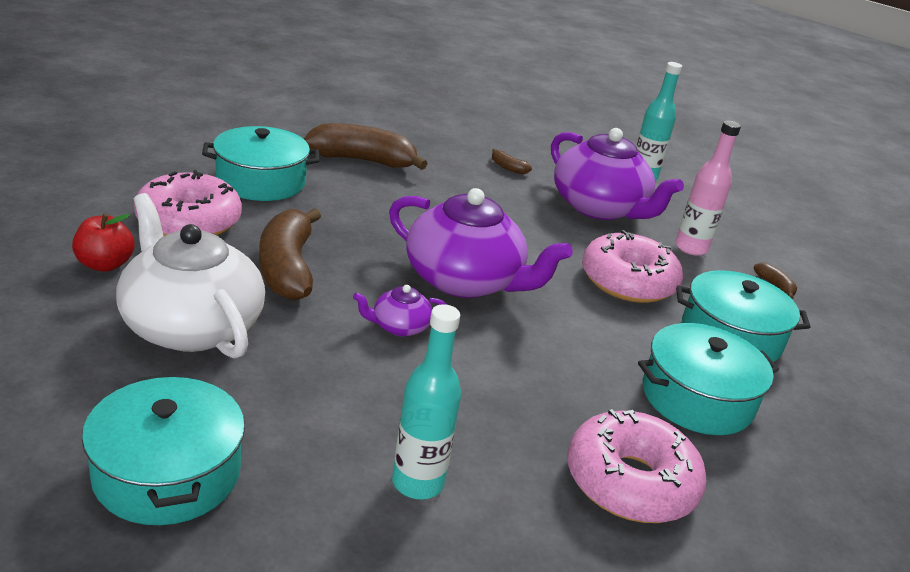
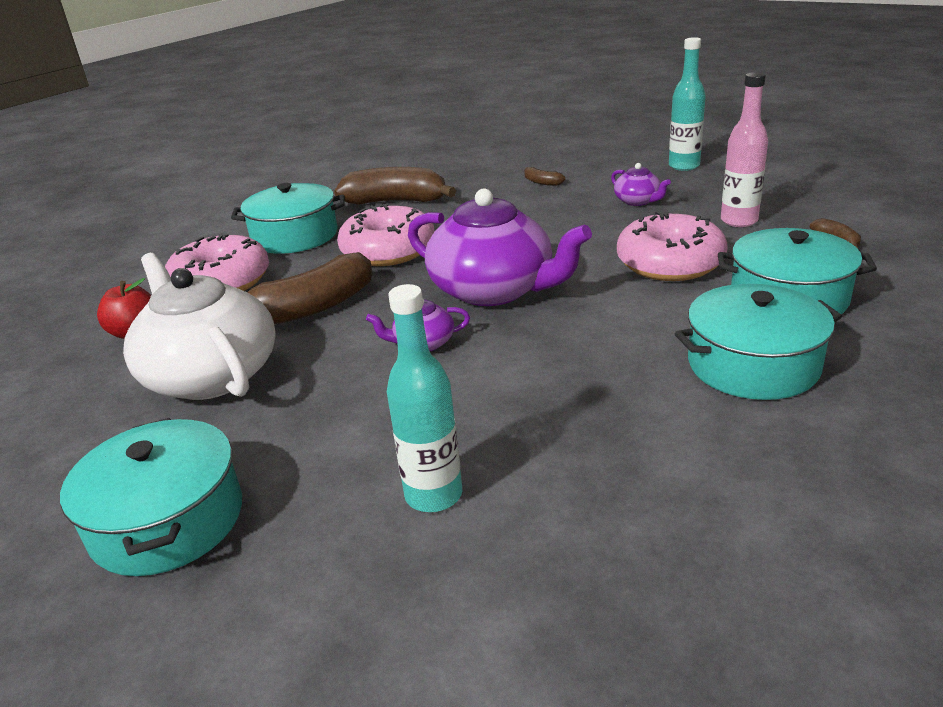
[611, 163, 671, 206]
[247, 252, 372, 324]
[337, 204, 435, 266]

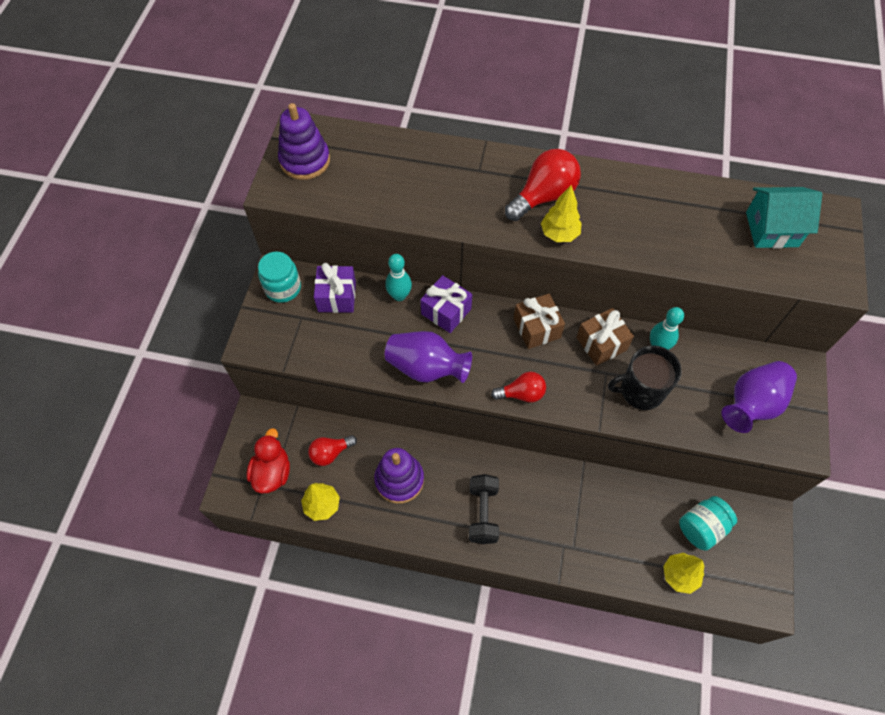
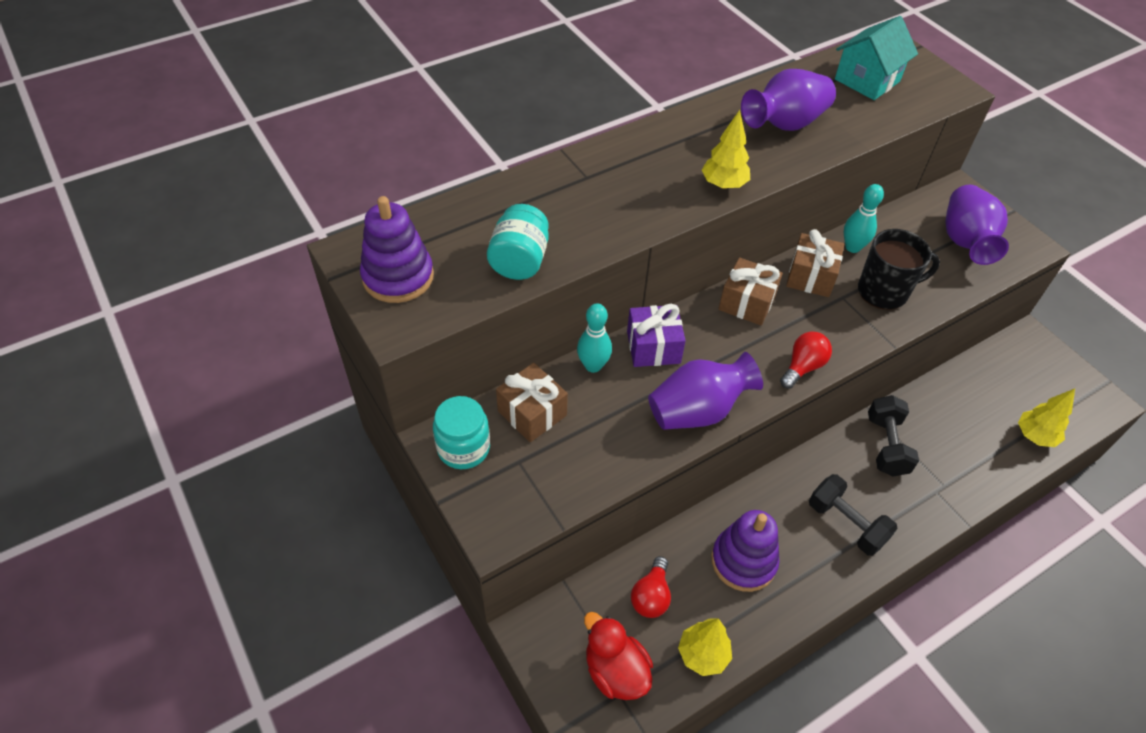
[505, 149, 581, 221] (first image)
[496, 363, 568, 442]
[858, 229, 940, 310]
[487, 204, 549, 280]
[741, 69, 836, 131]
[868, 395, 919, 477]

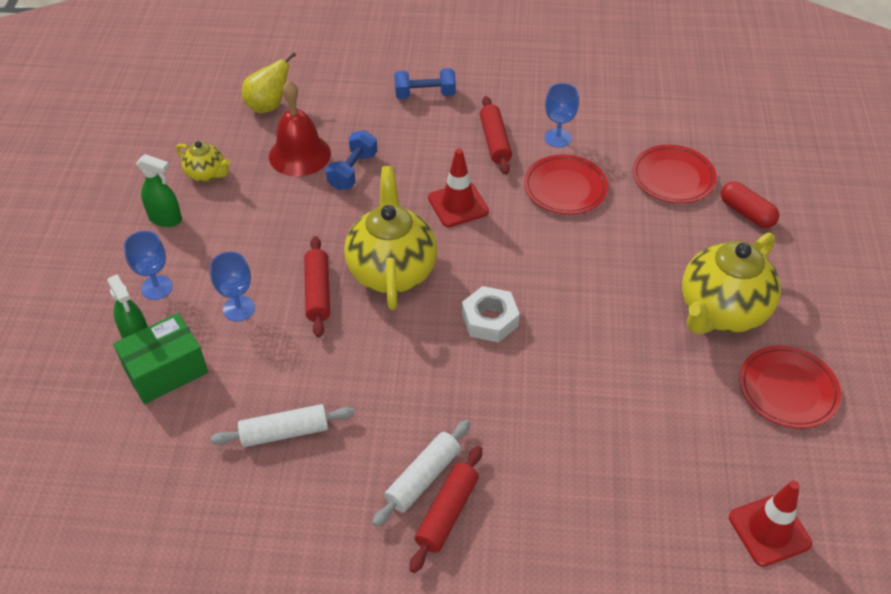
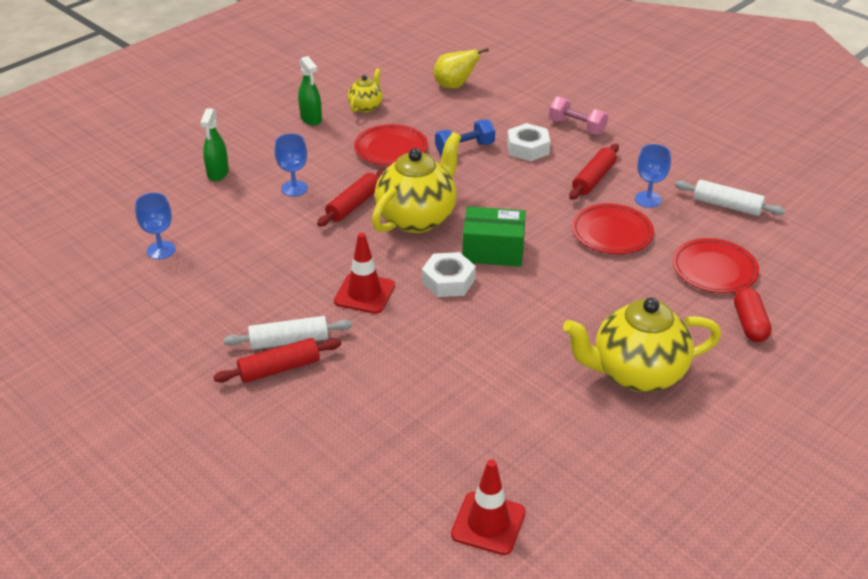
[549, 97, 608, 135]
[269, 80, 331, 176] (first image)
[348, 68, 383, 112]
[334, 233, 395, 314]
[135, 193, 176, 259]
[462, 207, 526, 267]
[354, 124, 428, 166]
[675, 180, 785, 216]
[507, 123, 550, 161]

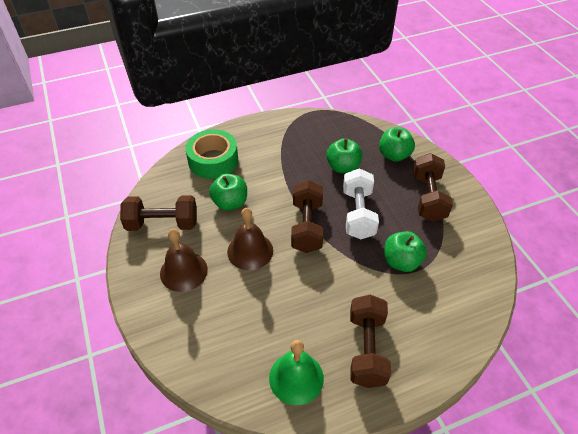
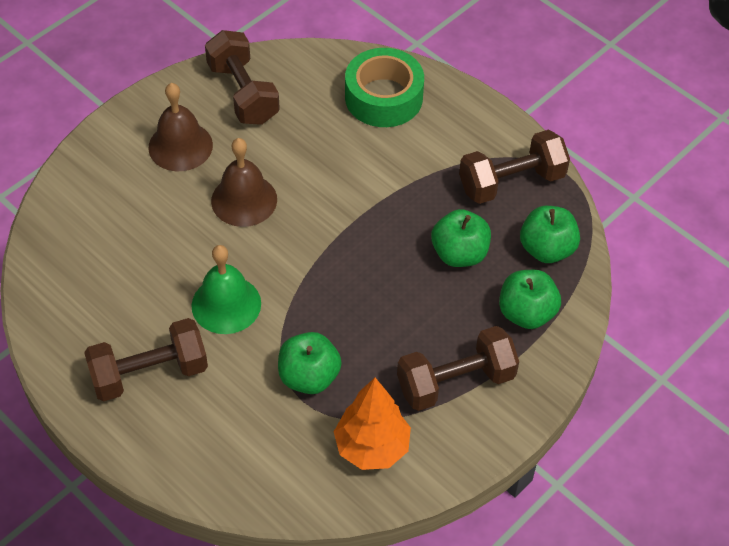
[343, 168, 379, 239] (first image)
[520, 206, 580, 263]
[459, 130, 570, 204]
[192, 245, 261, 334]
[334, 378, 411, 470]

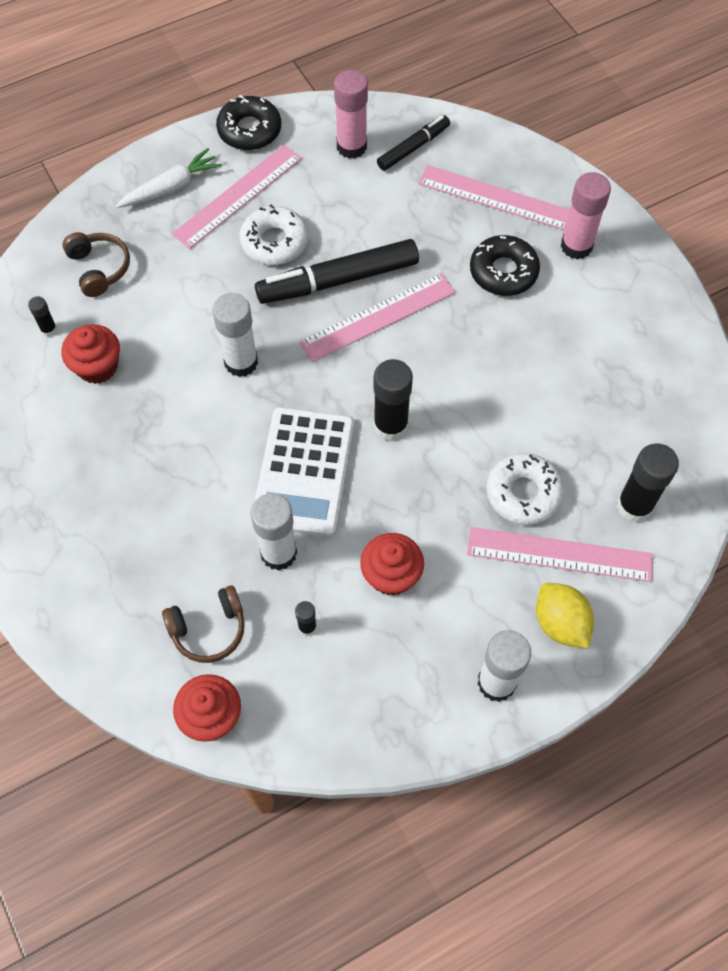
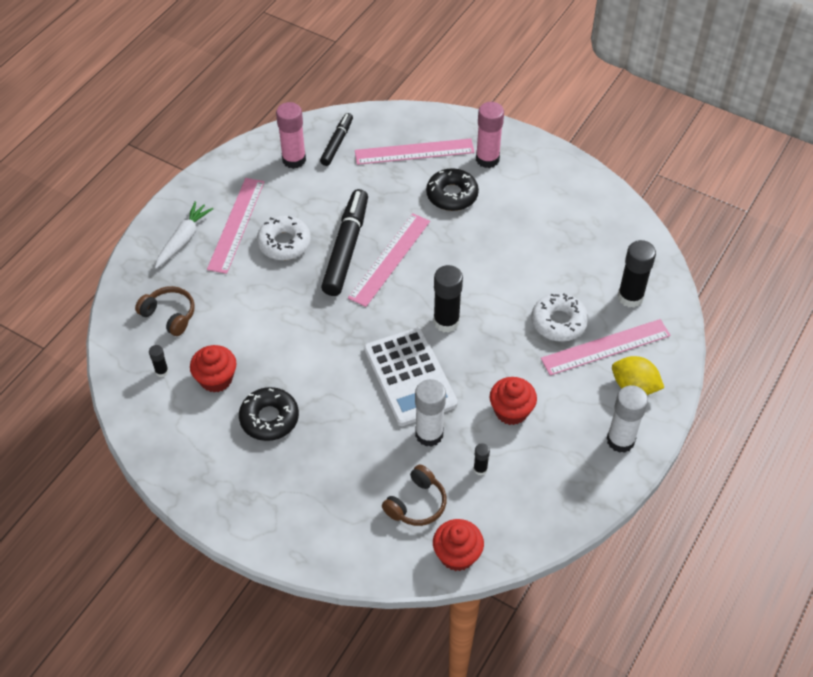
[239, 387, 299, 441]
[321, 189, 368, 296]
[212, 293, 258, 377] (first image)

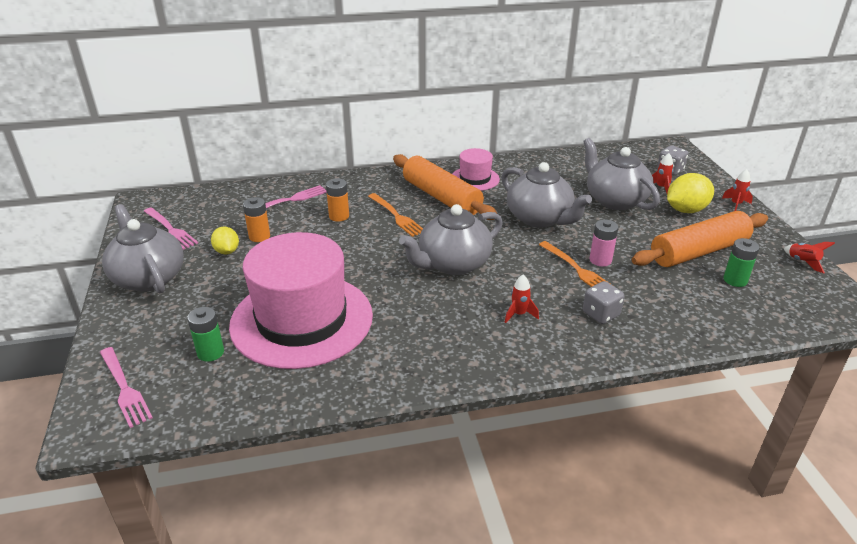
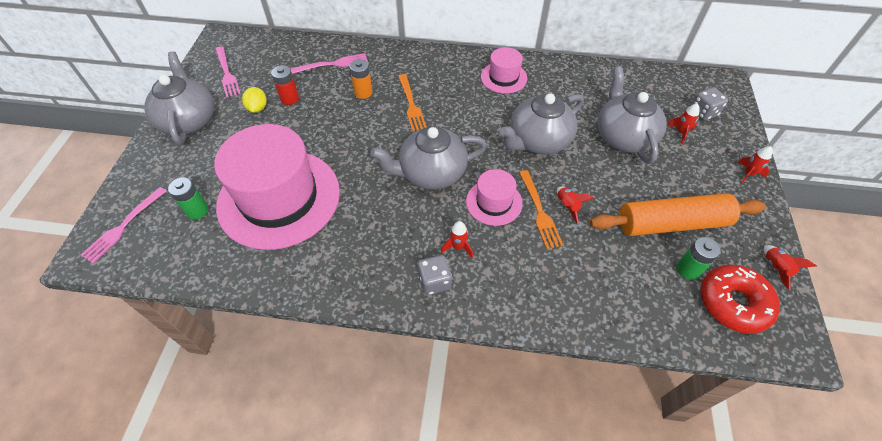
[393, 154, 497, 220] (first image)
[499, 94, 584, 155]
[667, 173, 714, 213] (first image)
[271, 65, 299, 105]
[557, 186, 594, 224]
[418, 255, 452, 295]
[81, 187, 167, 263]
[466, 169, 523, 226]
[701, 265, 780, 334]

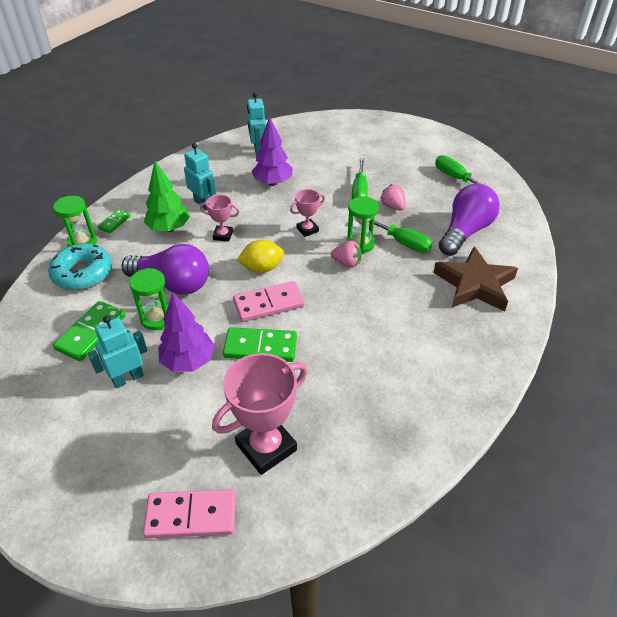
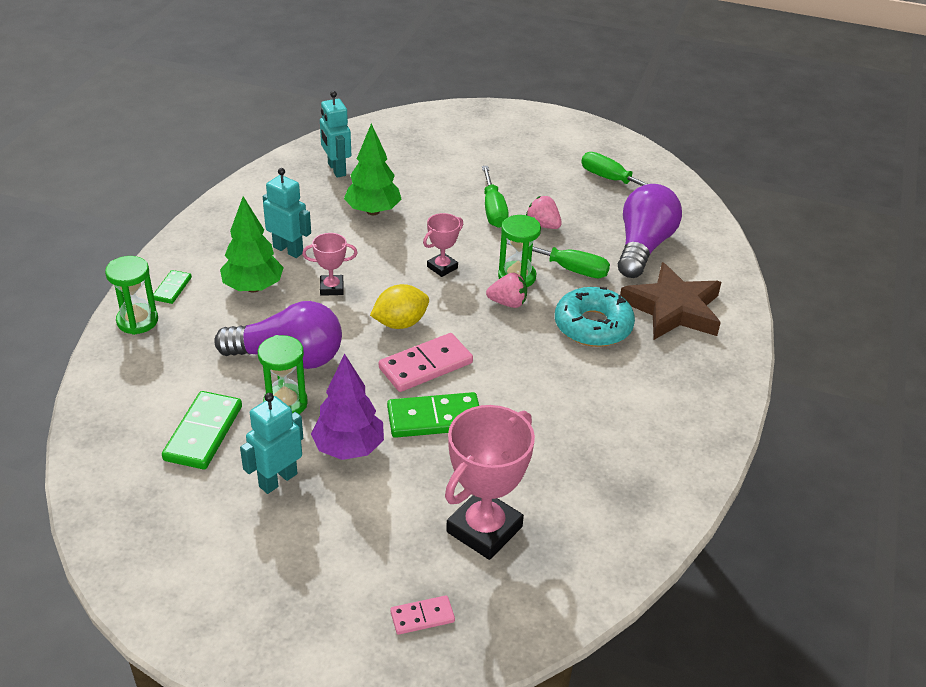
[344, 123, 402, 215]
[555, 287, 635, 347]
[390, 595, 455, 635]

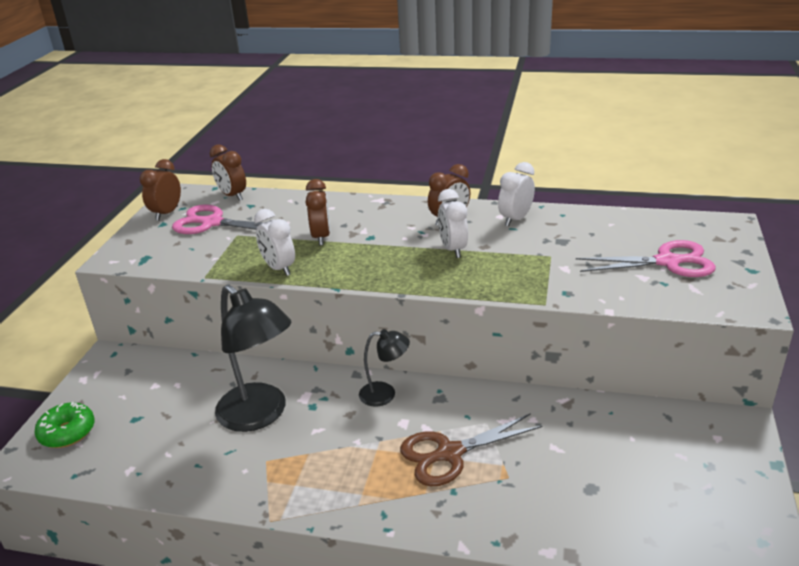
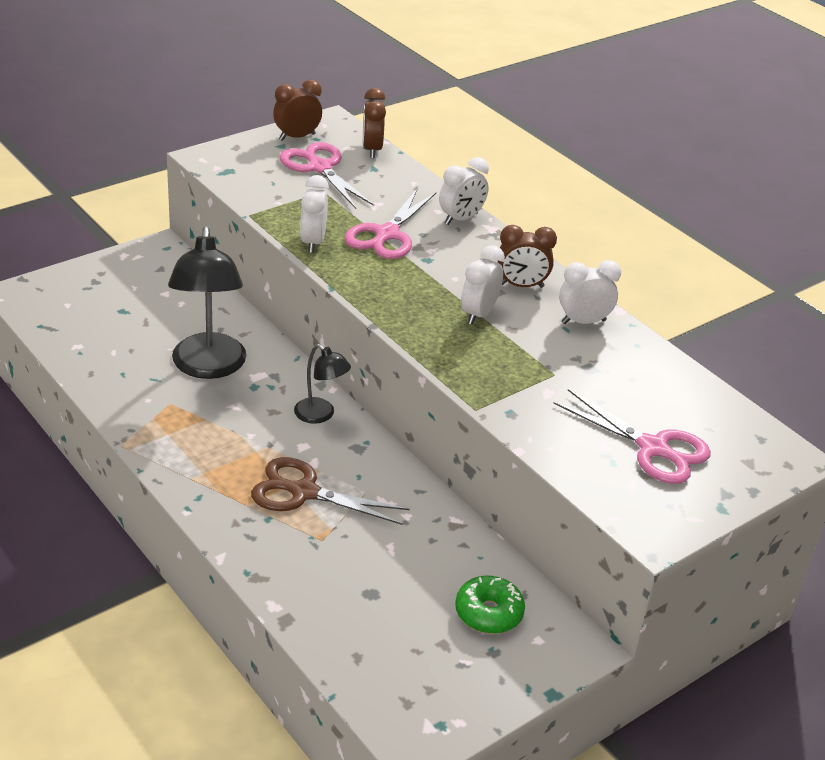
[344, 188, 436, 259]
[455, 576, 525, 634]
[439, 157, 489, 225]

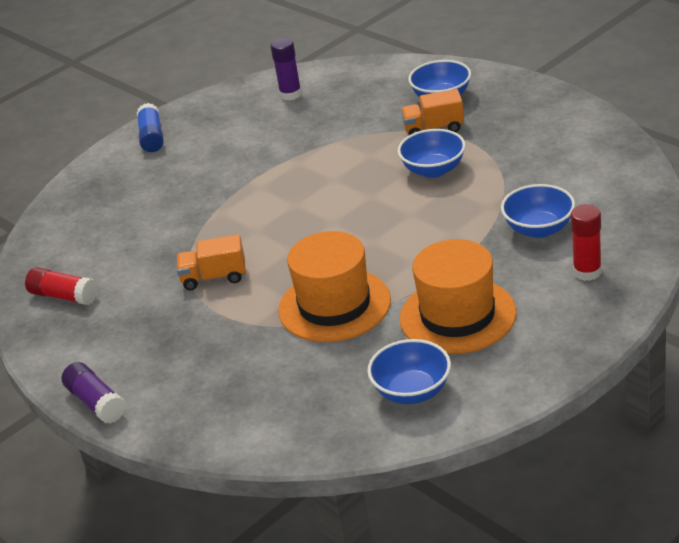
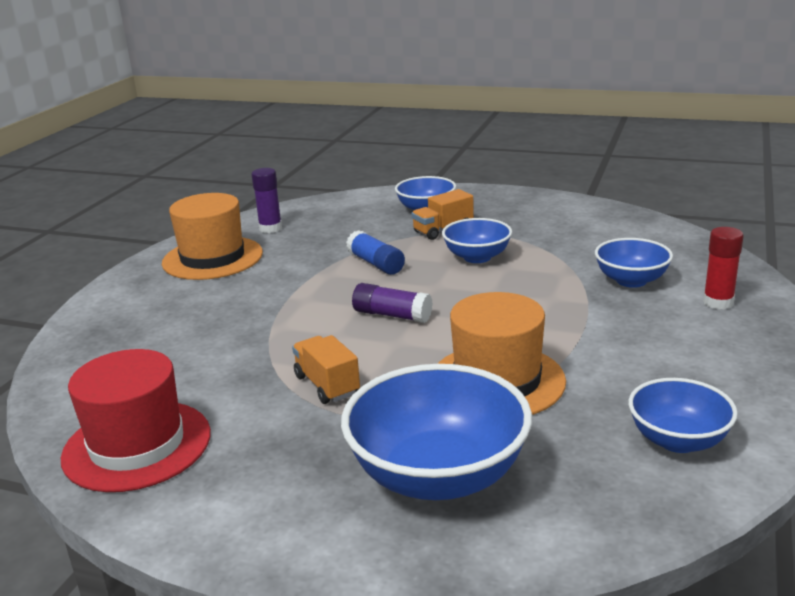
[346, 230, 405, 275]
[292, 335, 360, 404]
[162, 193, 263, 280]
[61, 349, 211, 492]
[352, 283, 433, 323]
[341, 364, 532, 500]

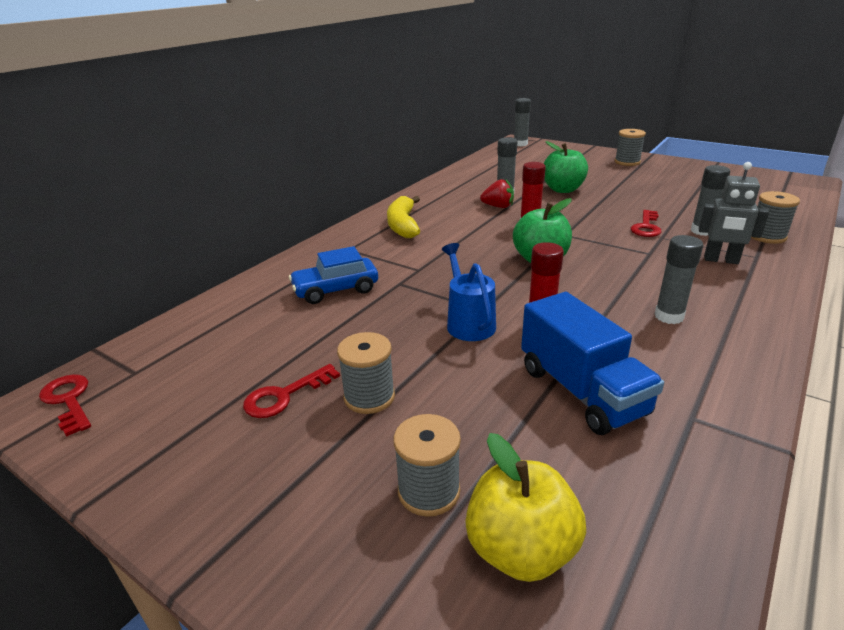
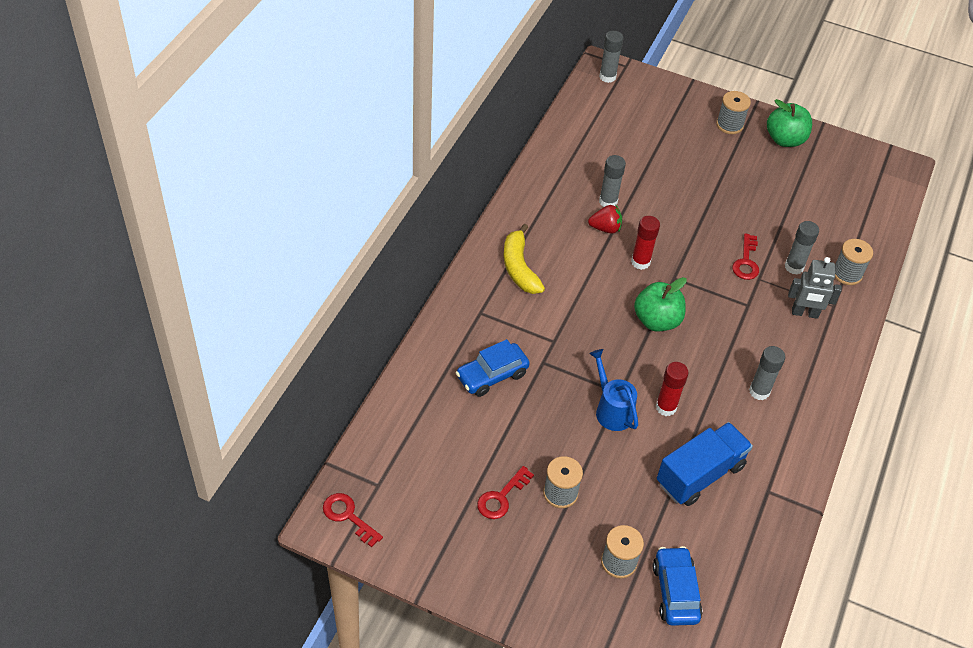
[767, 99, 812, 147]
[657, 422, 753, 506]
[653, 546, 702, 626]

